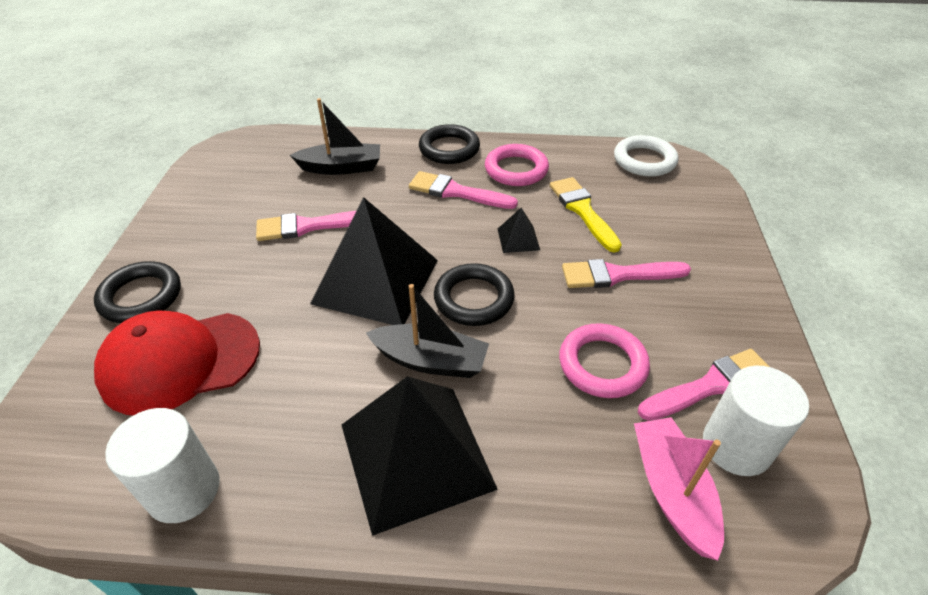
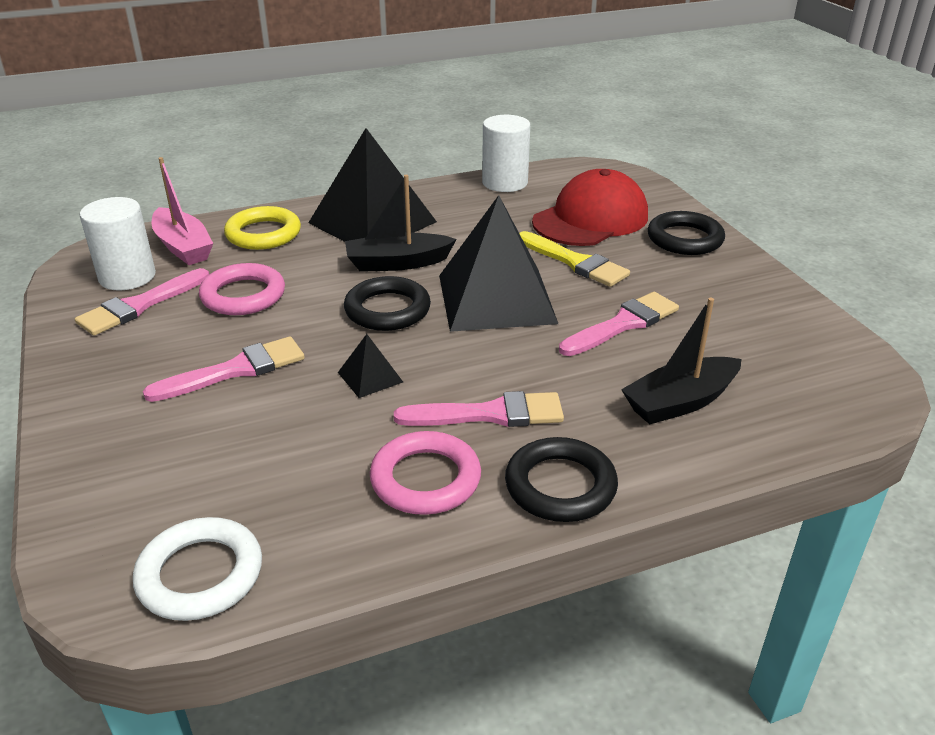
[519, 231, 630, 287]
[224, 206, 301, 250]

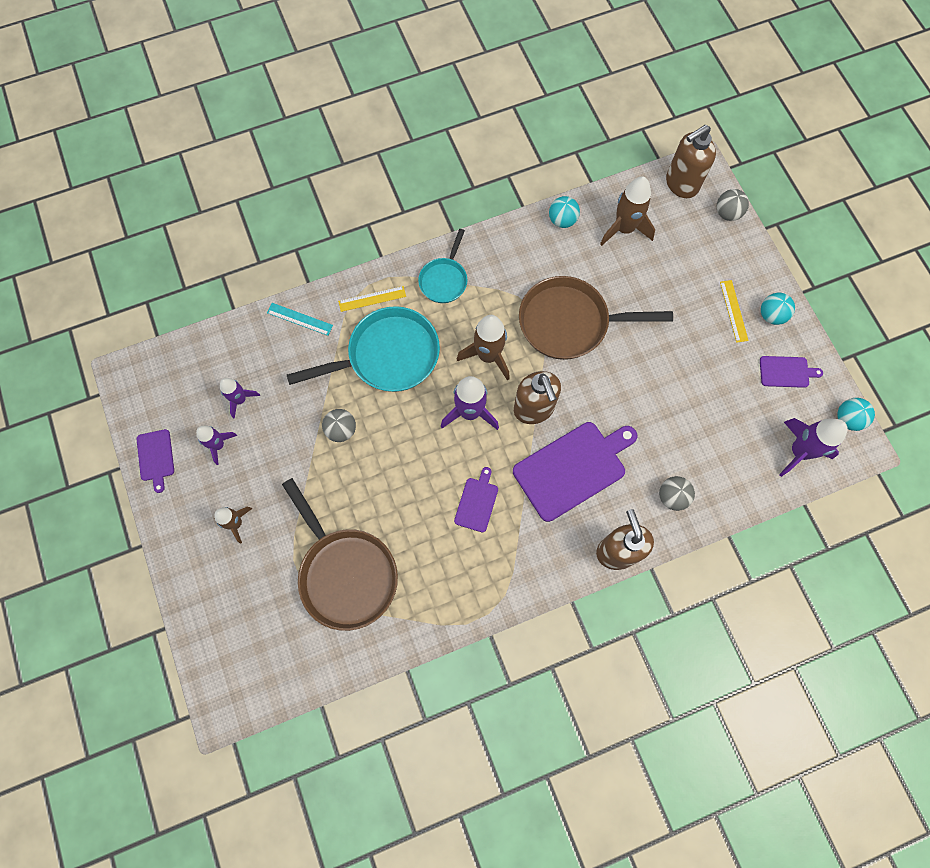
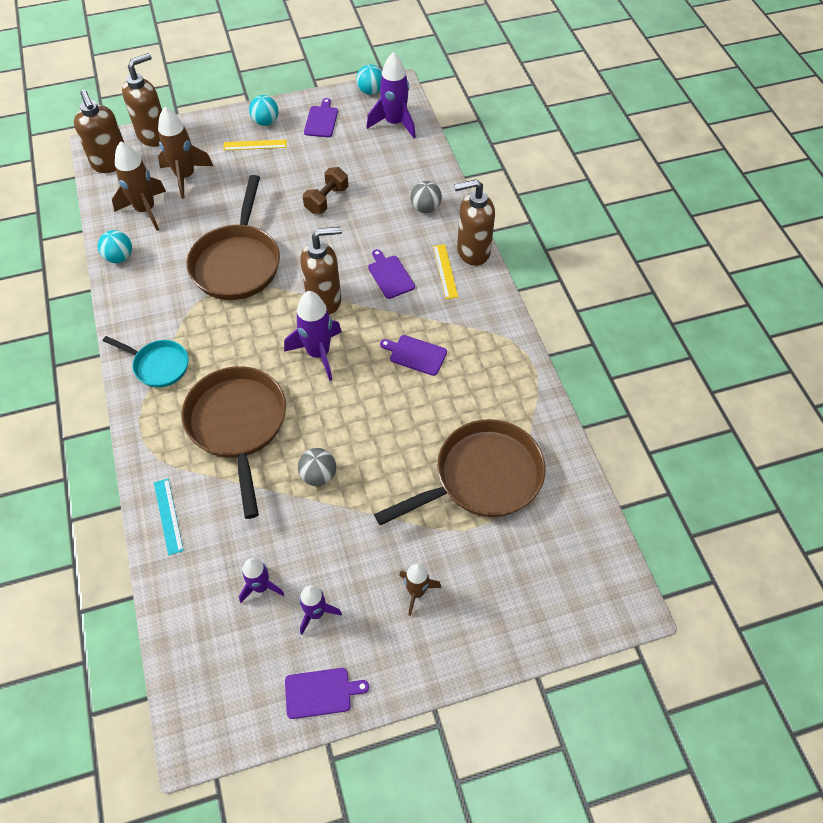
[122, 53, 162, 147]
[433, 244, 458, 299]
[154, 479, 184, 555]
[182, 366, 286, 519]
[158, 107, 213, 199]
[368, 249, 415, 299]
[303, 167, 348, 214]

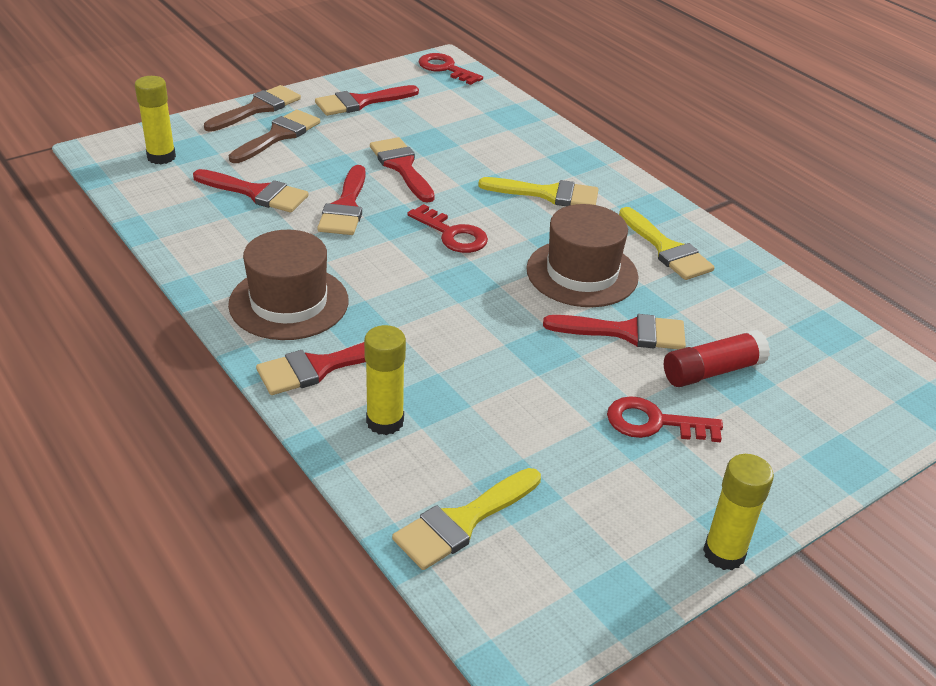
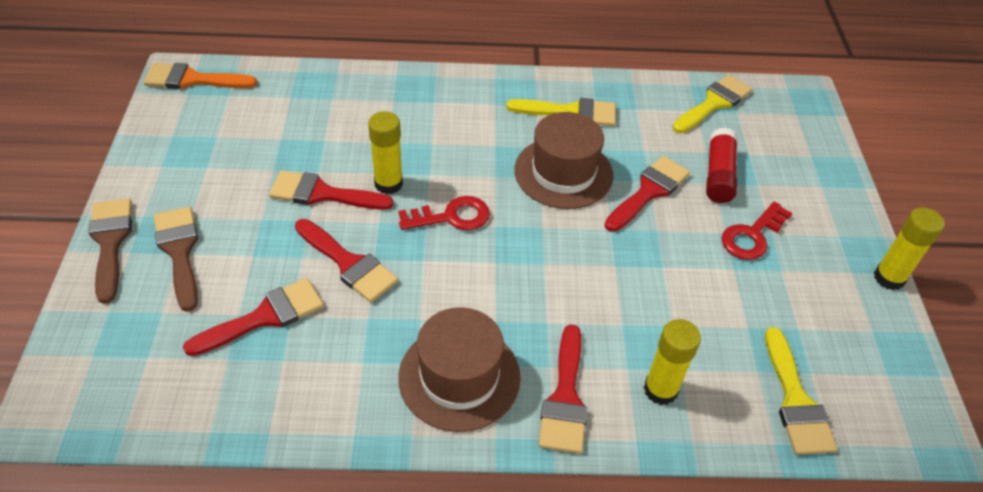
[144, 63, 257, 89]
[368, 111, 403, 194]
[315, 85, 419, 116] (first image)
[672, 74, 753, 134]

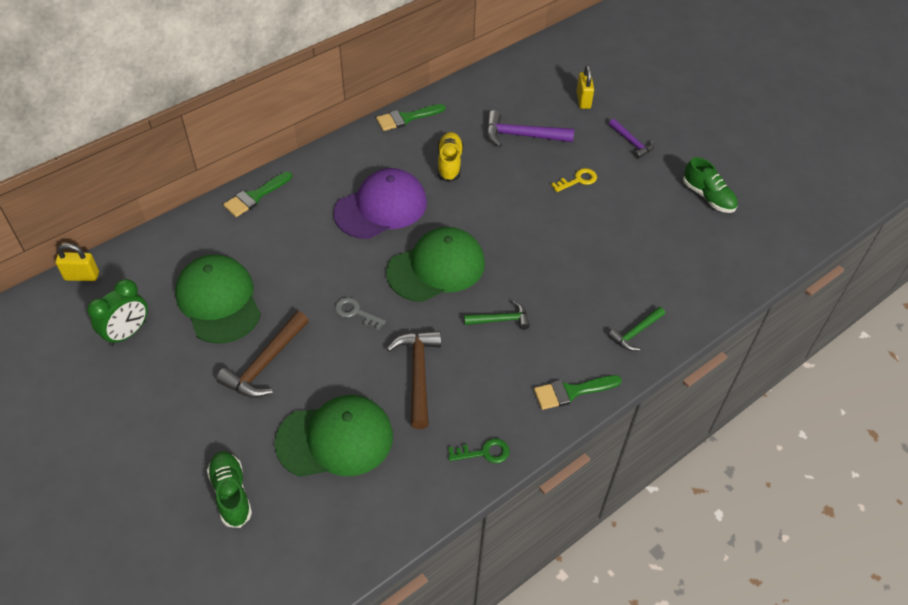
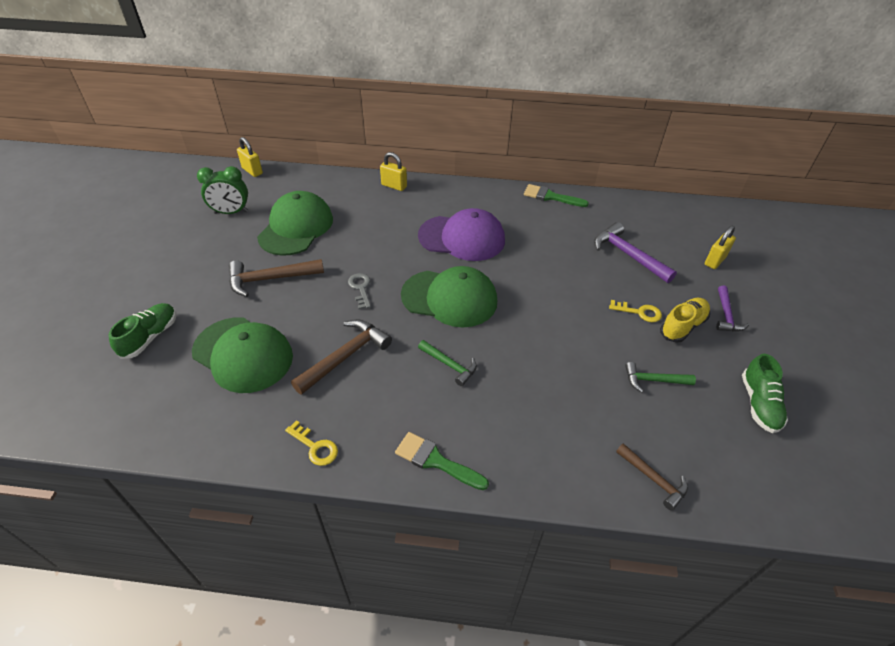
[660, 298, 710, 343]
[380, 152, 407, 191]
[625, 362, 696, 392]
[285, 420, 338, 466]
[616, 443, 688, 511]

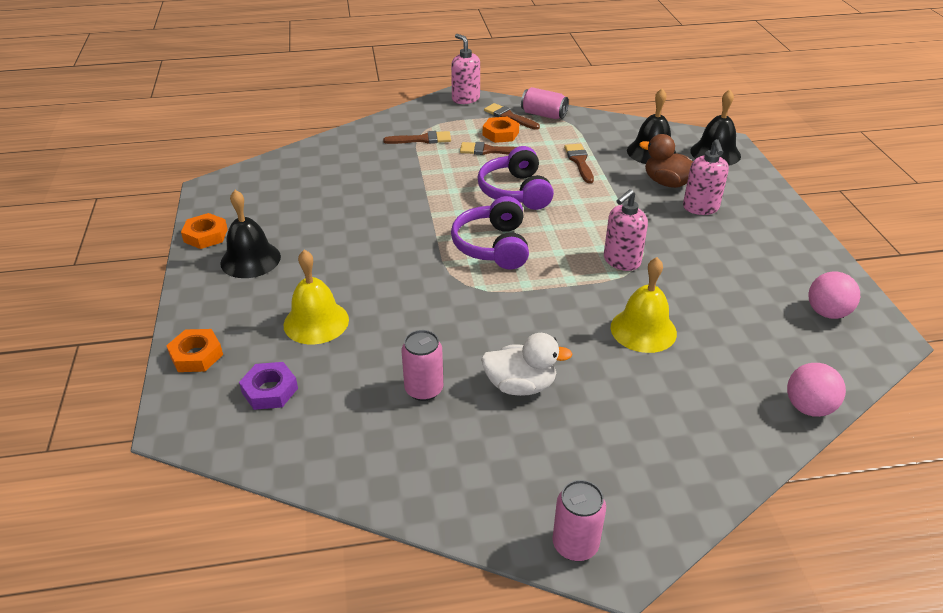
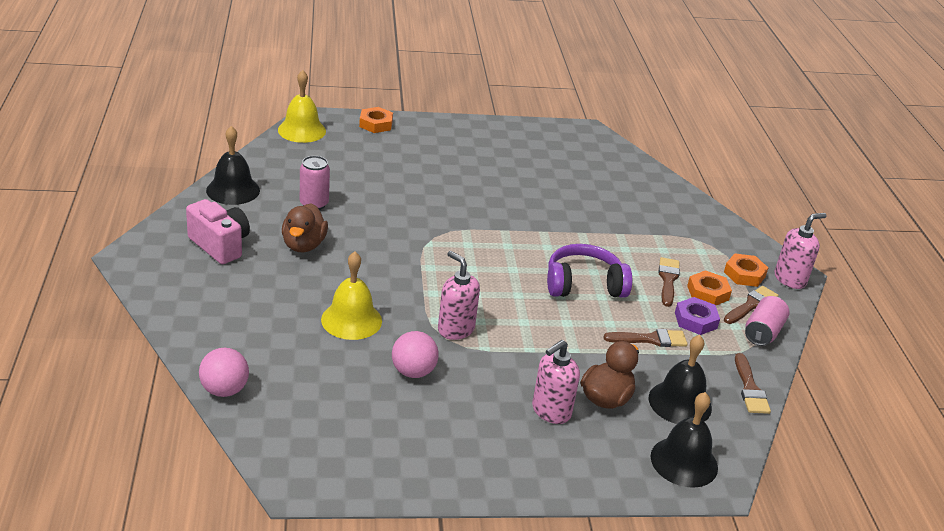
[735, 353, 771, 414]
[532, 340, 580, 424]
[206, 126, 260, 205]
[451, 196, 529, 270] (first image)
[724, 253, 768, 287]
[278, 70, 326, 143]
[392, 331, 439, 378]
[282, 203, 328, 252]
[675, 297, 720, 335]
[552, 480, 606, 561] (first image)
[186, 199, 250, 264]

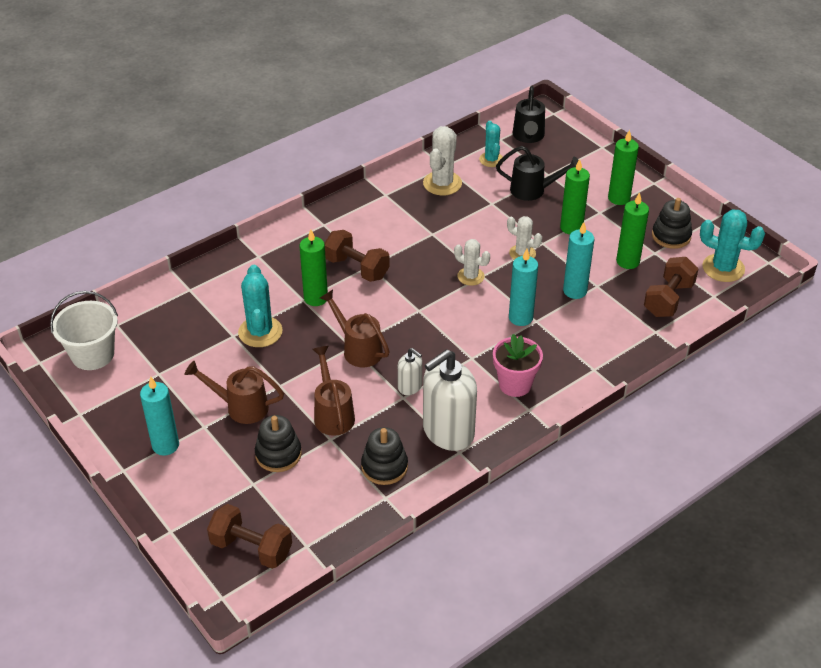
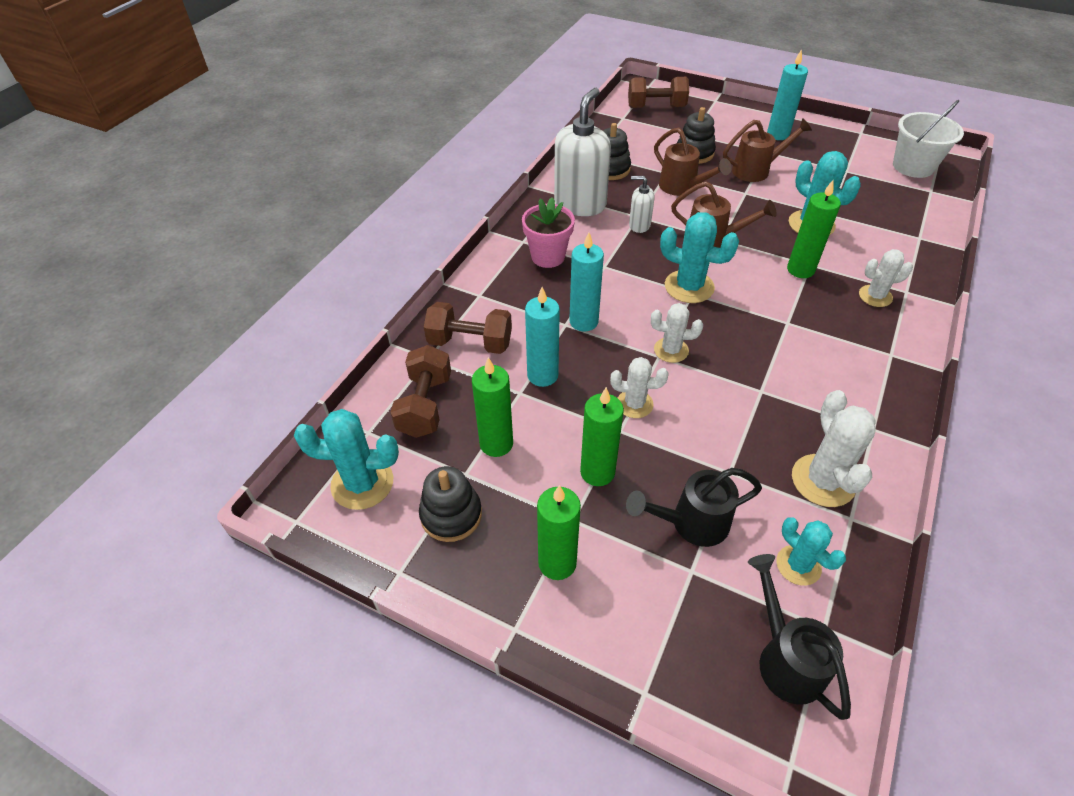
[424, 302, 512, 354]
[660, 212, 739, 303]
[859, 249, 913, 307]

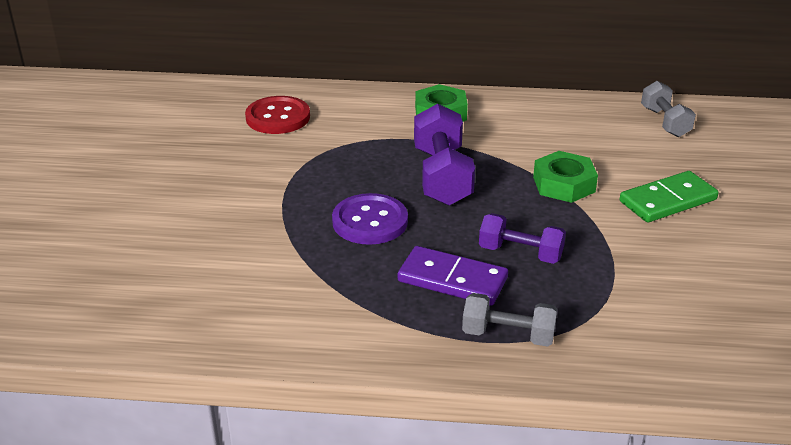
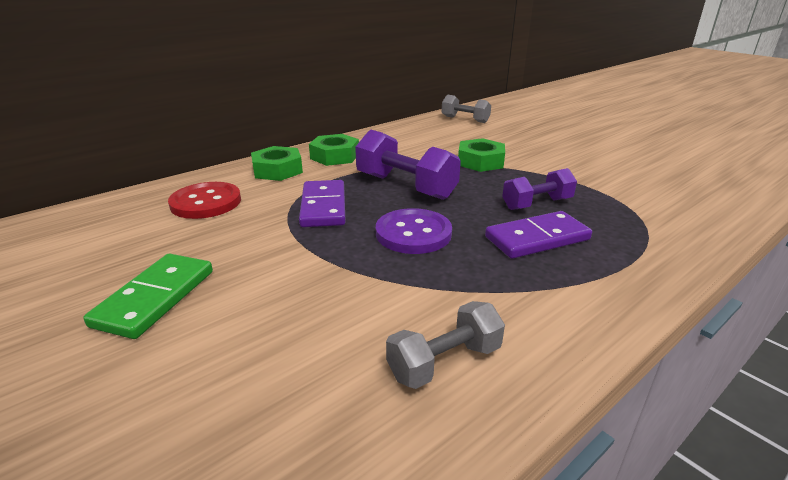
[83, 253, 213, 339]
[386, 301, 505, 389]
[251, 146, 303, 181]
[299, 180, 346, 227]

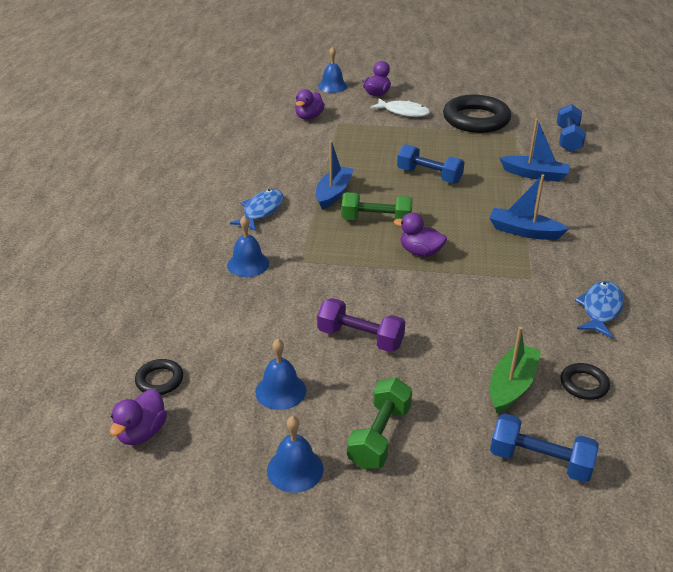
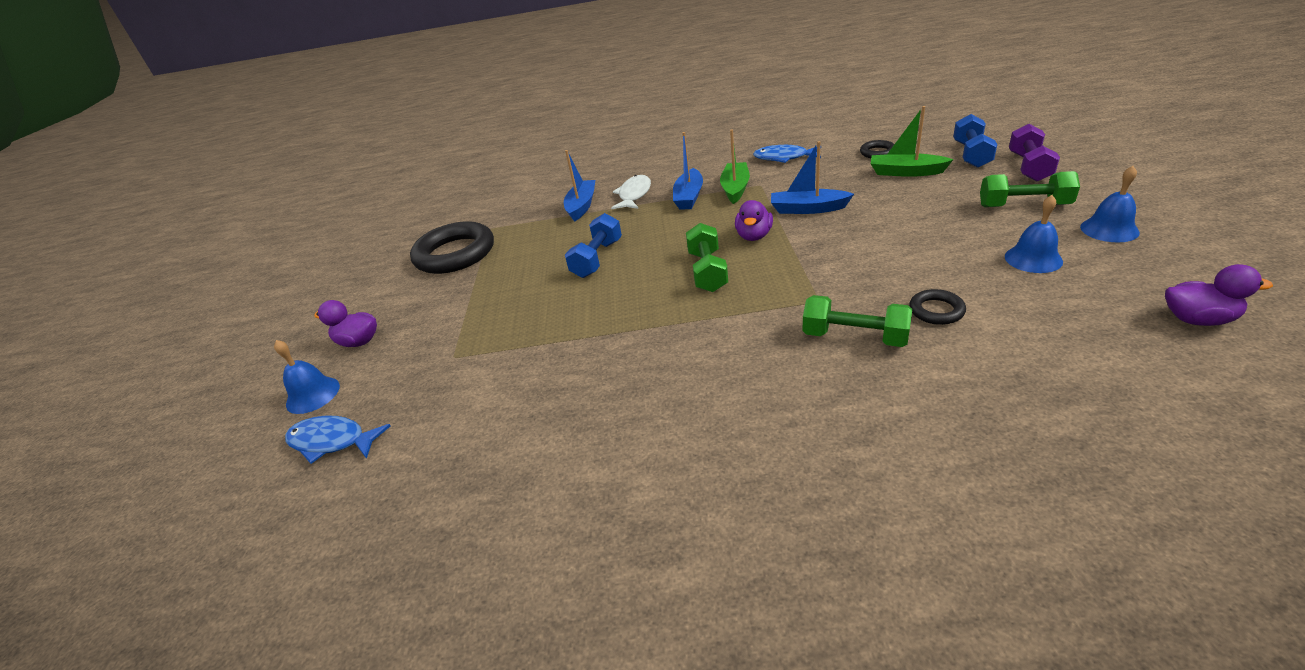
[295, 89, 325, 120] (first image)
[611, 175, 651, 209]
[557, 104, 586, 152] (first image)
[771, 141, 854, 214]
[285, 416, 391, 464]
[803, 295, 912, 347]
[1009, 124, 1060, 181]
[909, 289, 966, 325]
[720, 129, 750, 204]

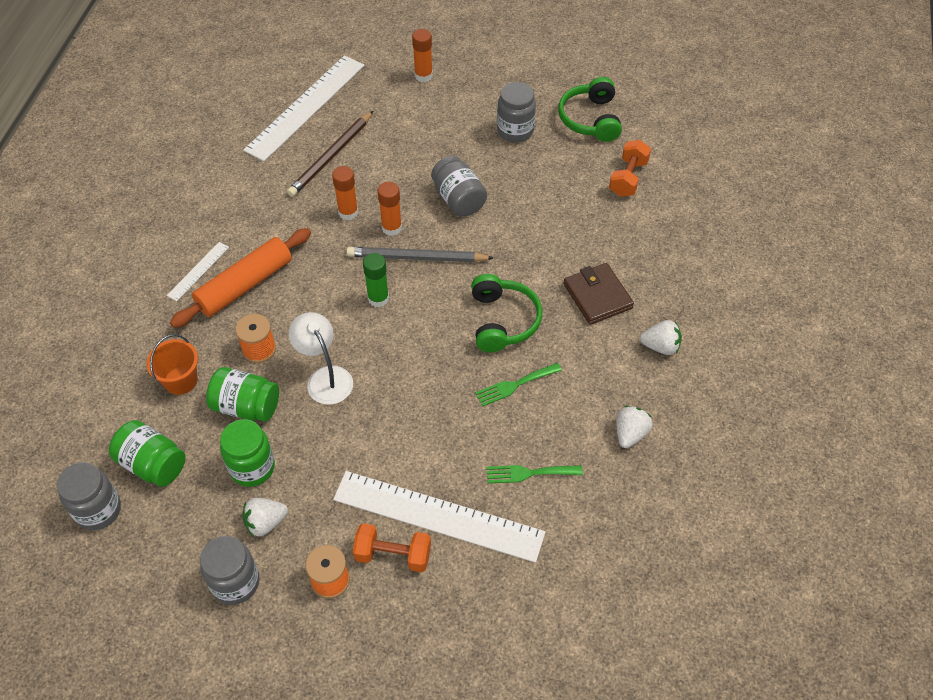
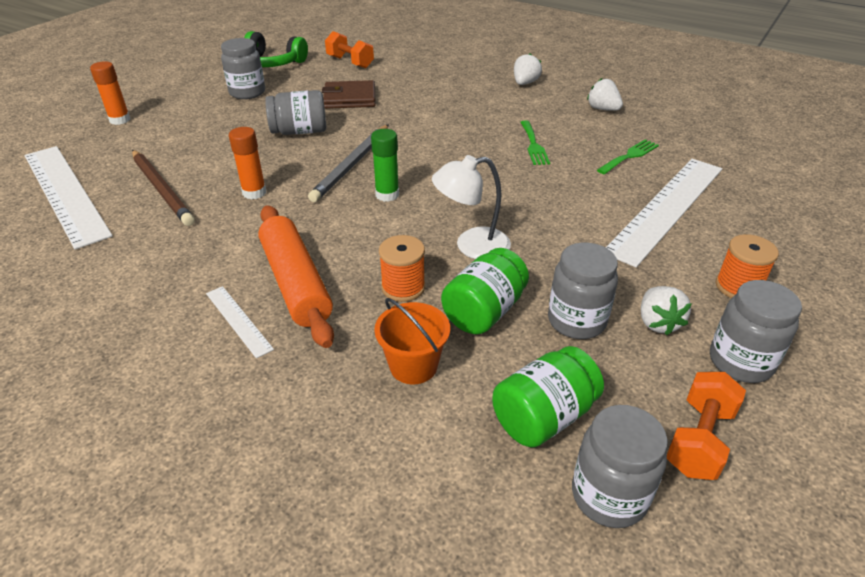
[378, 182, 402, 236] (first image)
[322, 80, 376, 109]
[471, 274, 542, 352] (first image)
[548, 242, 618, 339]
[597, 139, 659, 175]
[667, 372, 746, 480]

